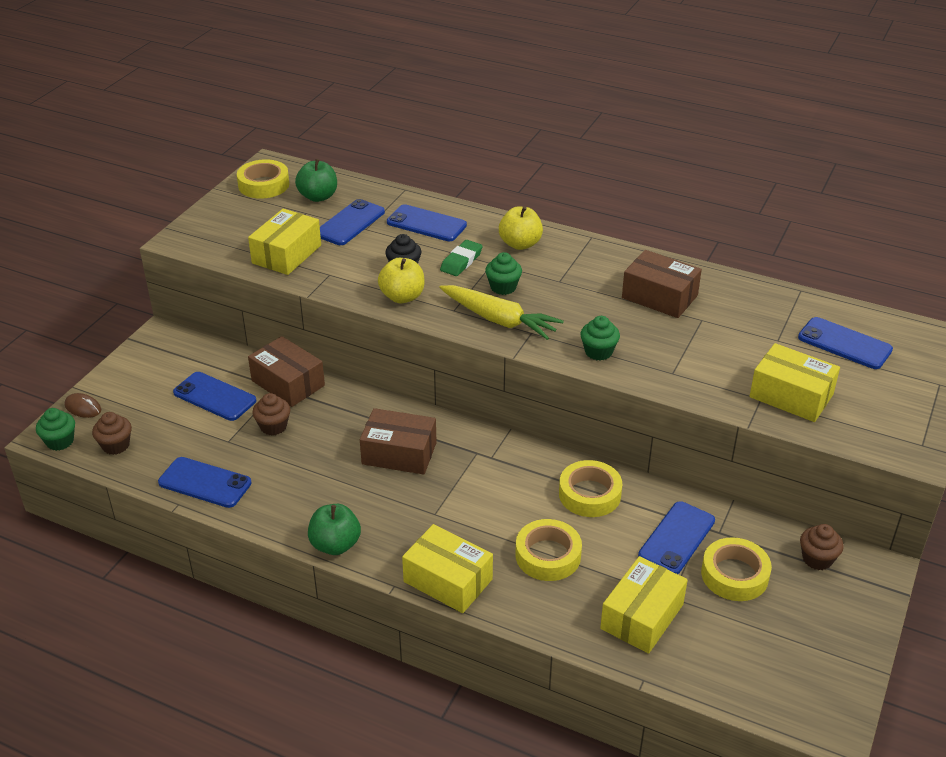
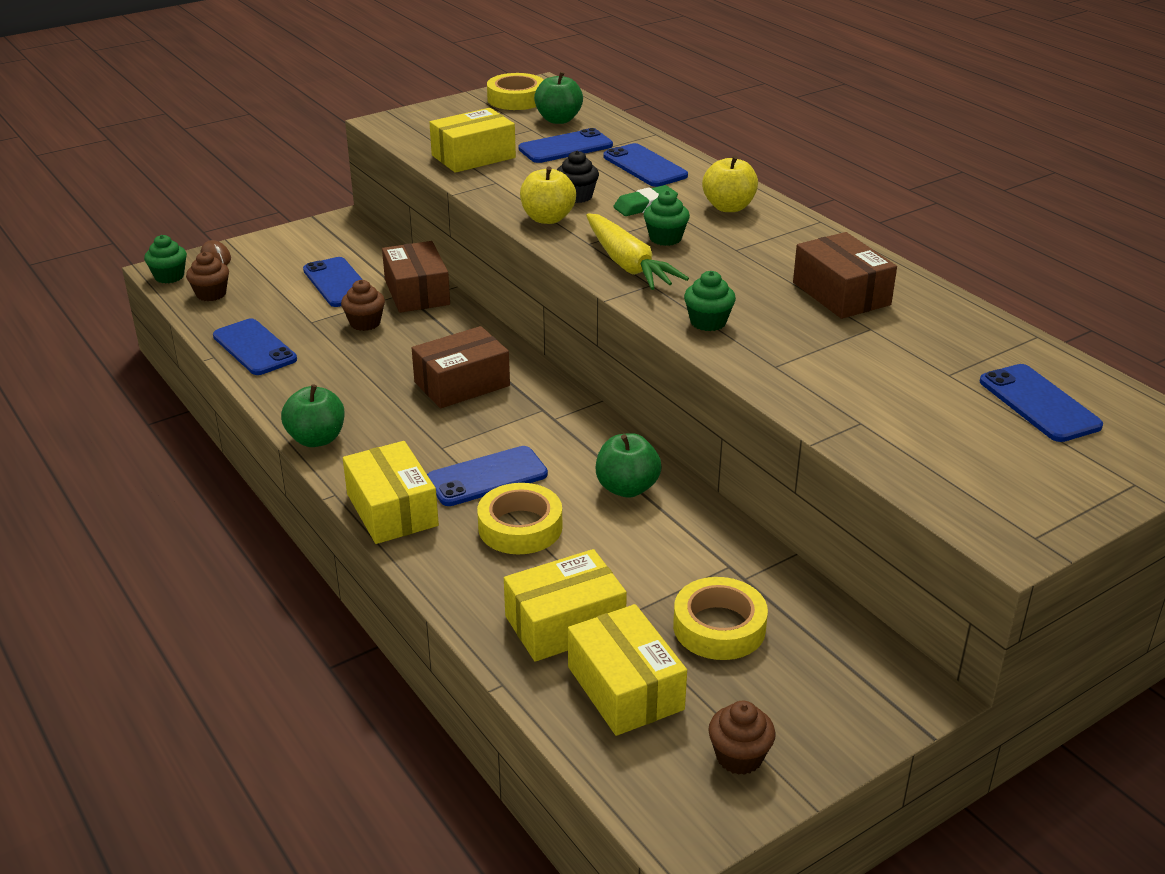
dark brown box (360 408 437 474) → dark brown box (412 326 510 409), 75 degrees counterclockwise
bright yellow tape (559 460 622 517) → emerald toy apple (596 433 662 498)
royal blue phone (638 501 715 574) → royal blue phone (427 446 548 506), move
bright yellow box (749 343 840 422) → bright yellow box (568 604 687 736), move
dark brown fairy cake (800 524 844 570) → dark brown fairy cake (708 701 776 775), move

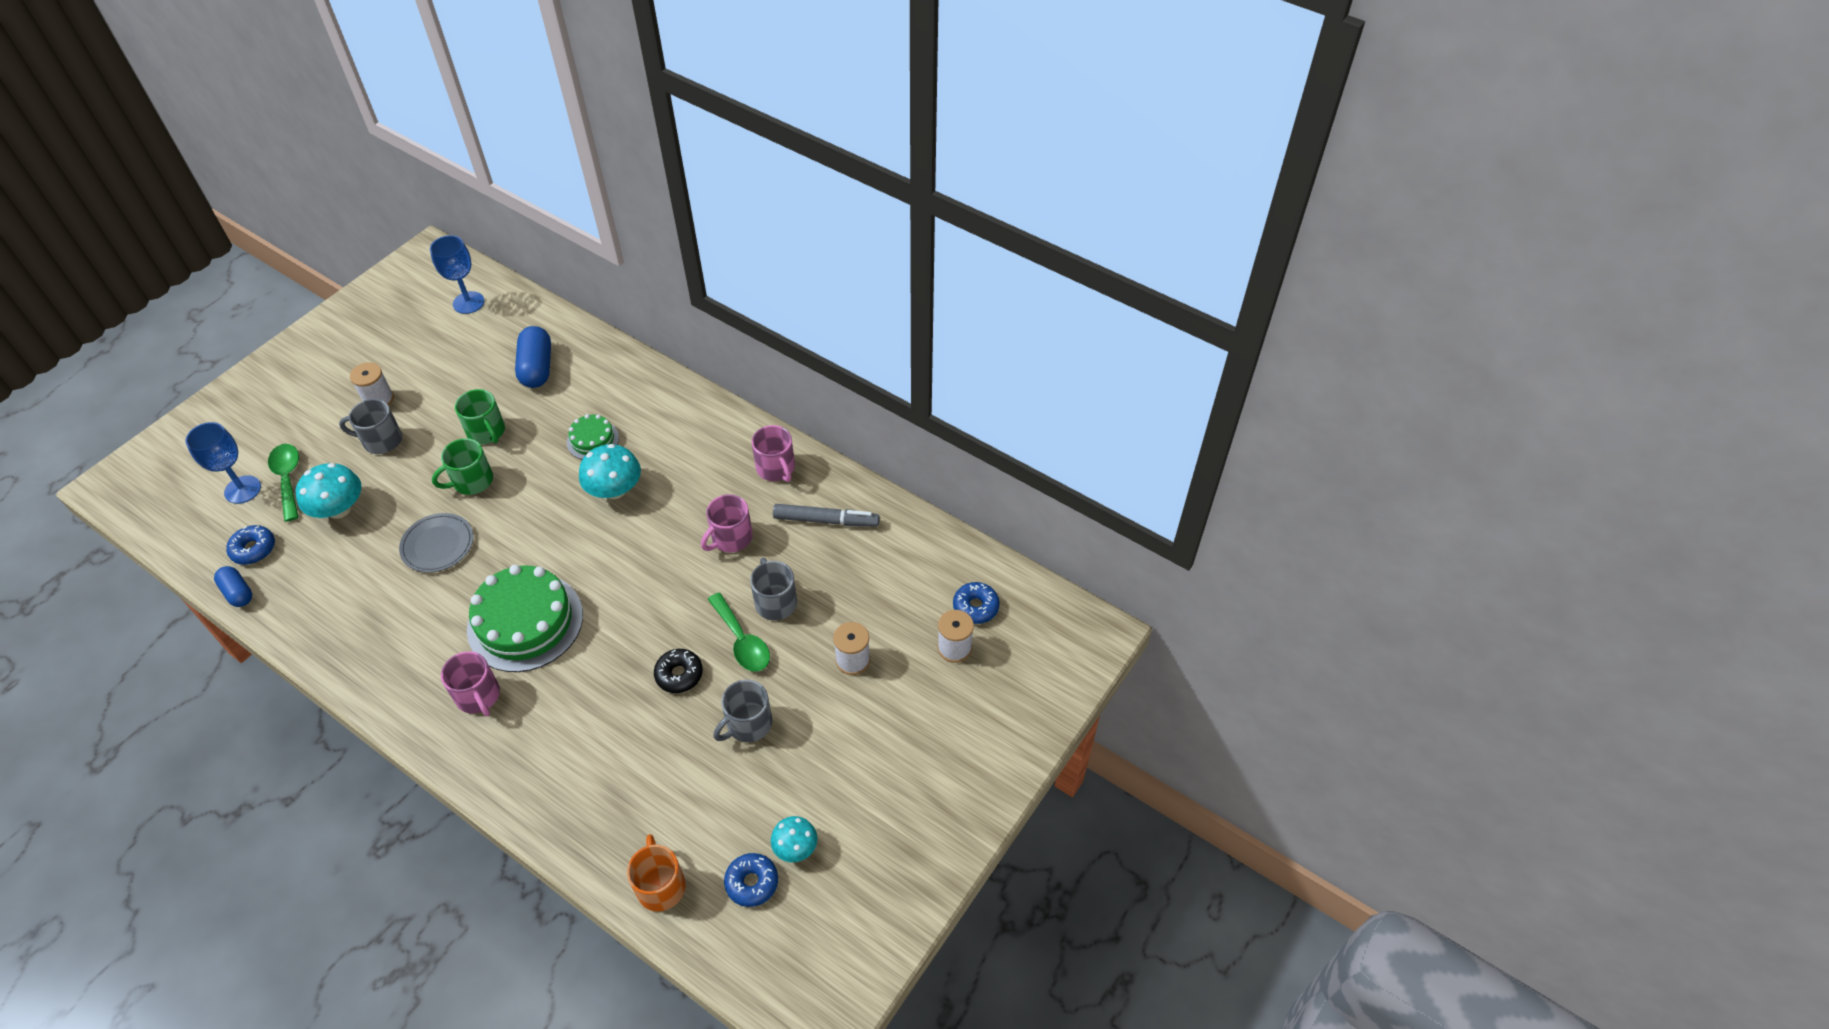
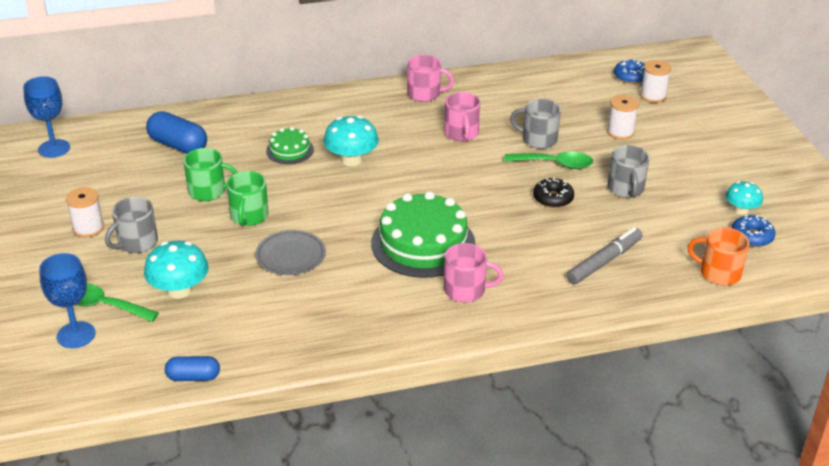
royal blue glazed donut (226 525 275 565) → -
grey marker pen (773 504 880 527) → grey marker pen (566 228 643 284), move

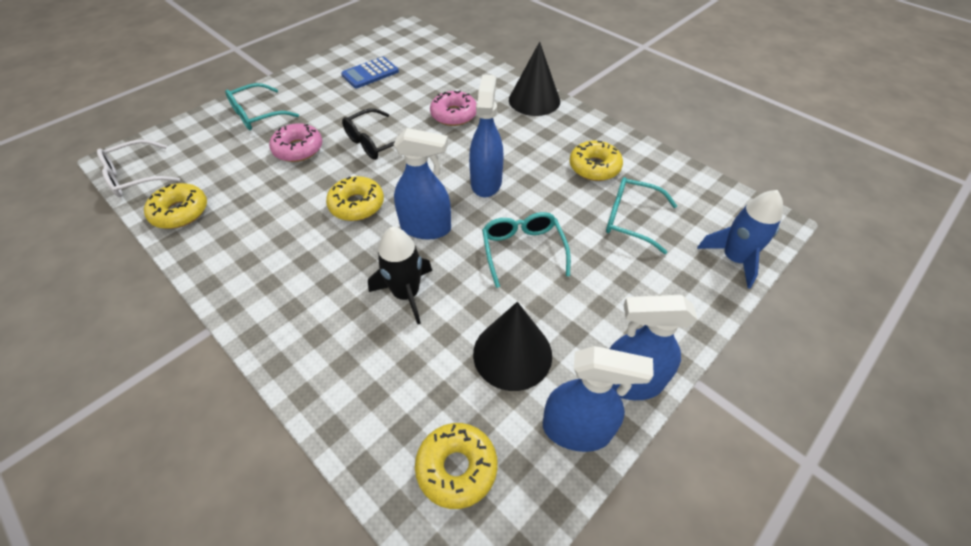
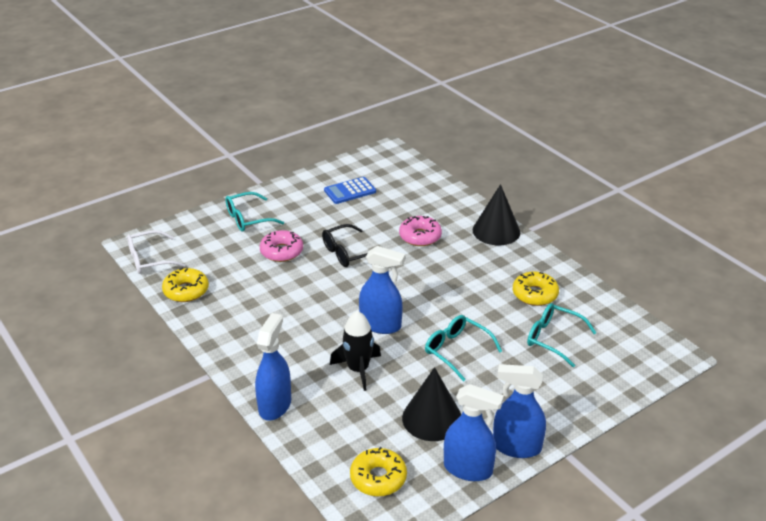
bright yellow glazed donut (326 176 384 221) → -
royal blue spray bottle (469 75 503 197) → royal blue spray bottle (255 313 291 421), move
aqua spectacles (482 212 571 288) → aqua spectacles (425 315 502 382), 45 degrees counterclockwise
royal blue rocket (697 190 783 289) → -

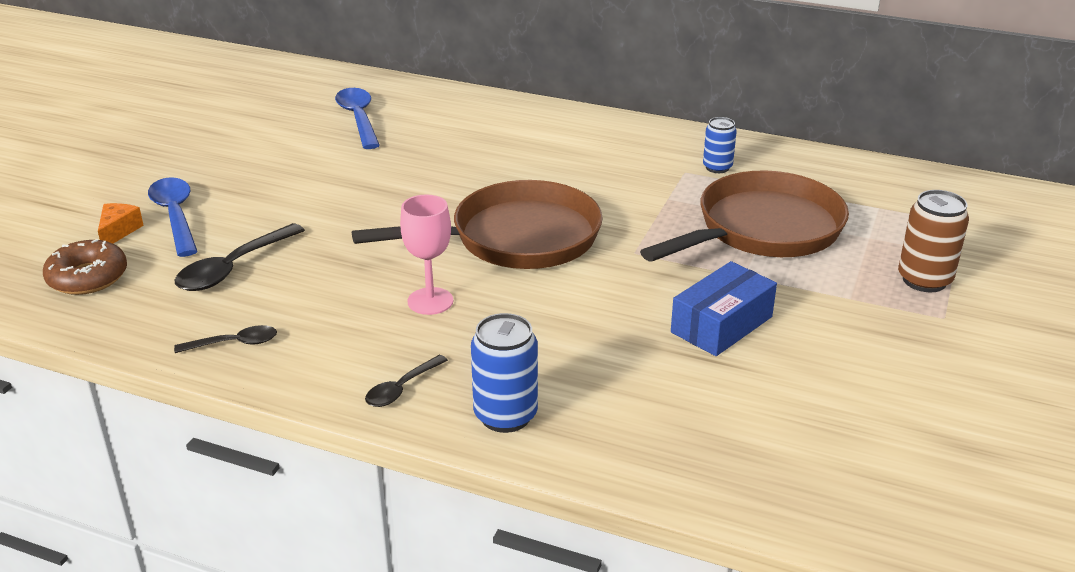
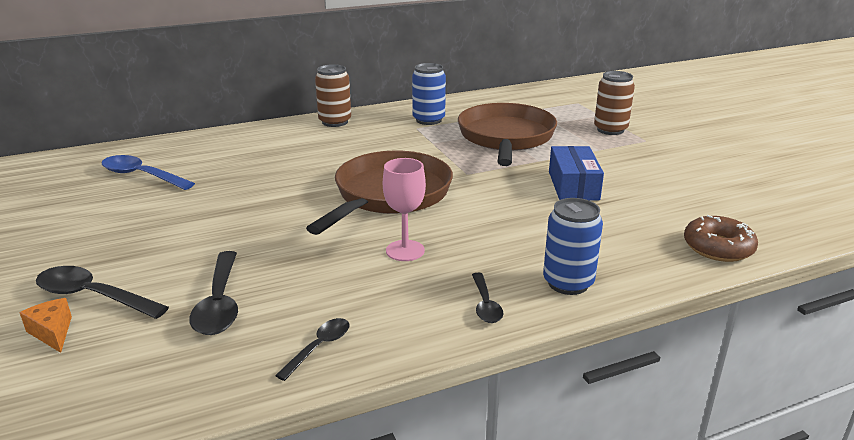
dark brown glazed donut (43 239 127 295) → dark brown glazed donut (684 215 758 262), move
royal blue teaspoon (148 177 198 257) → ebony teaspoon (36 266 169 319)
royal blue tin (703 117 737 173) → royal blue tin (412 63 446 125), x1.55
- → dark brown tin (315 64 351 127)

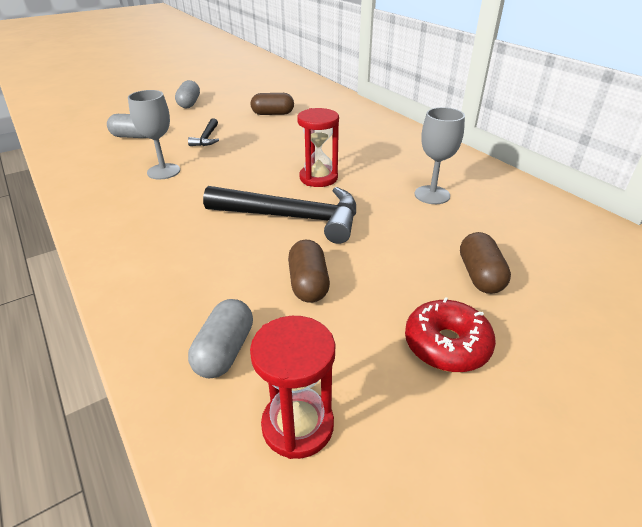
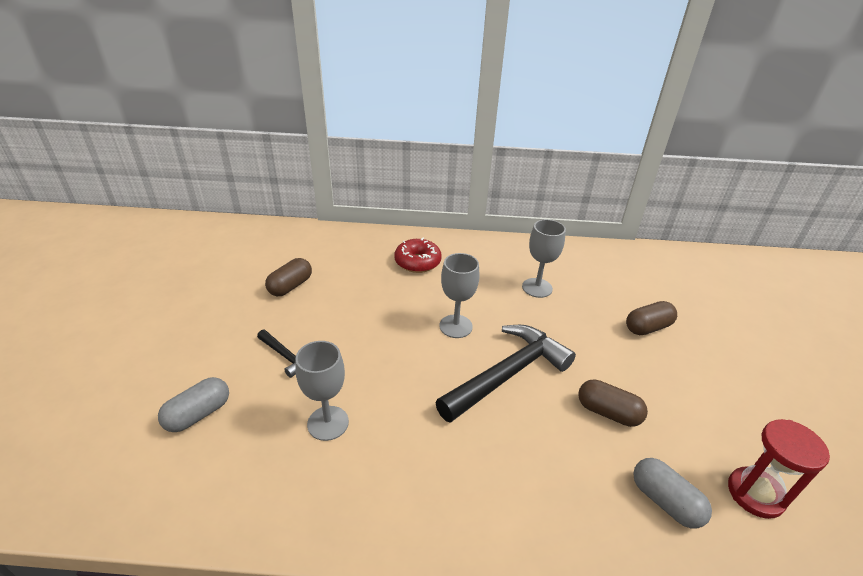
grey pill shape (175 80 200 109) → -
scarlet hourglass (297 108 339 187) → grey goblet (439 253 480 338)
scarlet glazed donut (405 297 496 372) → scarlet glazed donut (394 238 442 273), move
dark brown pill shape (460 232 511 294) → dark brown pill shape (626 301 677 335), 60 degrees counterclockwise

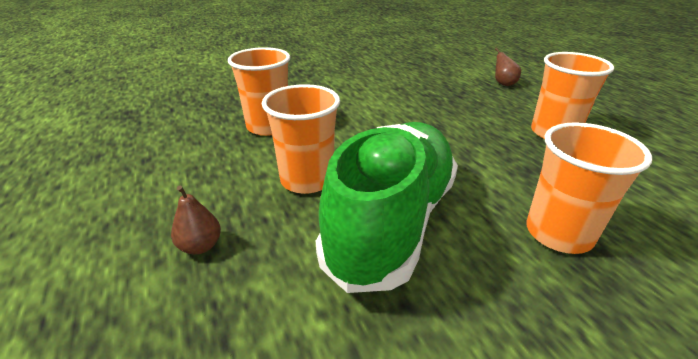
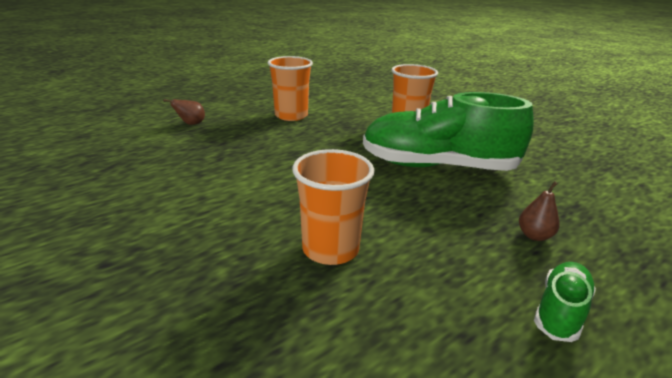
orange-coloured cup (262 84 340 194) → -
- → emerald shoe (534 262 596 342)

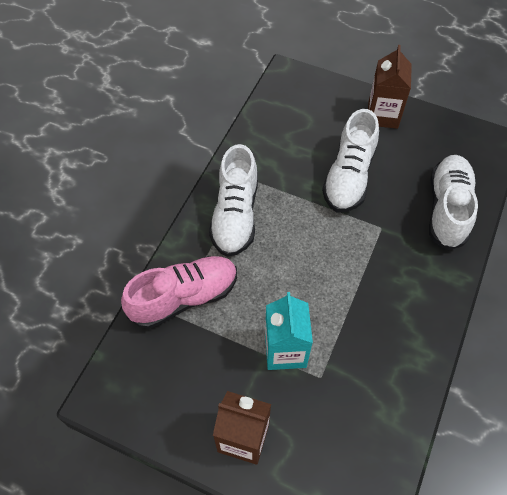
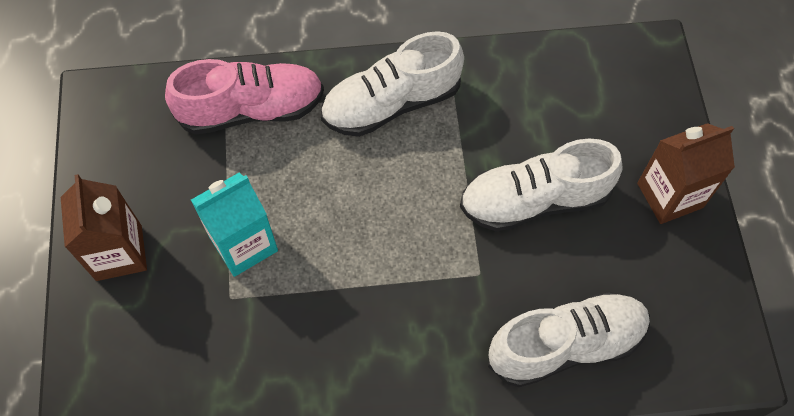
pink shoe (121 256 237 329) → pink shoe (165 59 324 135), 45 degrees counterclockwise

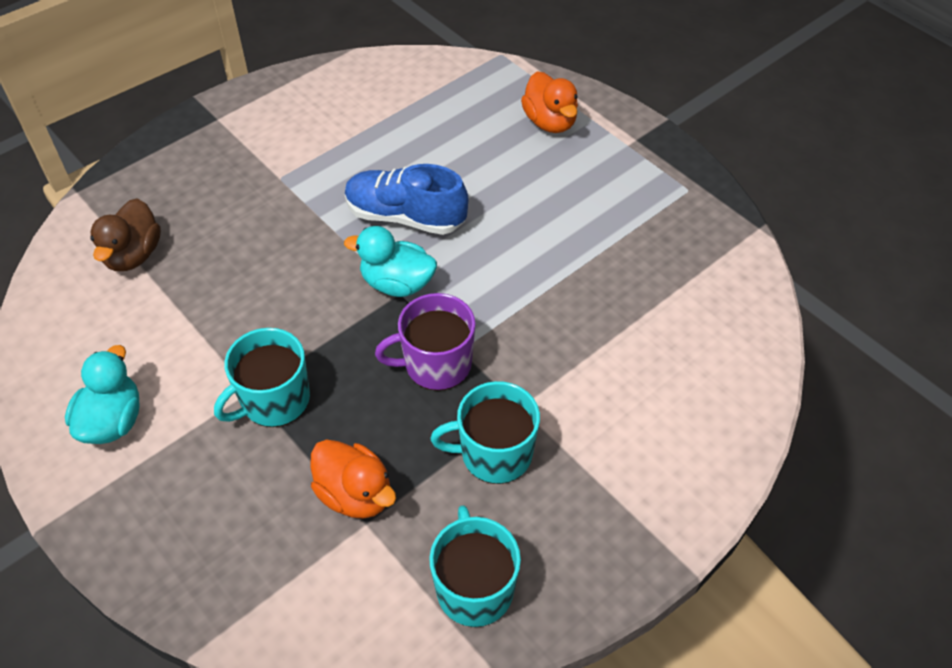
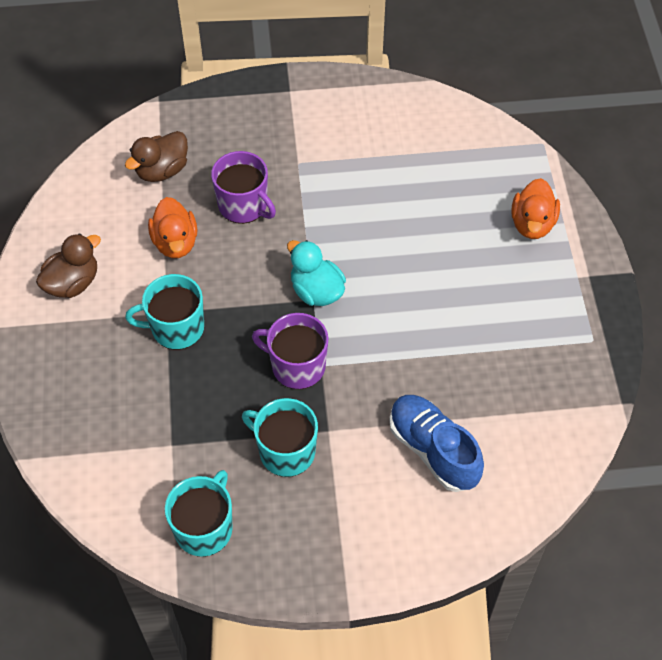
aqua duck (65 345 140 444) → dark brown duck (36 233 101 298)
orange-coloured duck (310 440 396 519) → orange-coloured duck (148 197 197 258), move
royal blue shoe (345 164 468 235) → royal blue shoe (390 395 484 492), move
- → purple coffee mug (211 151 276 224)

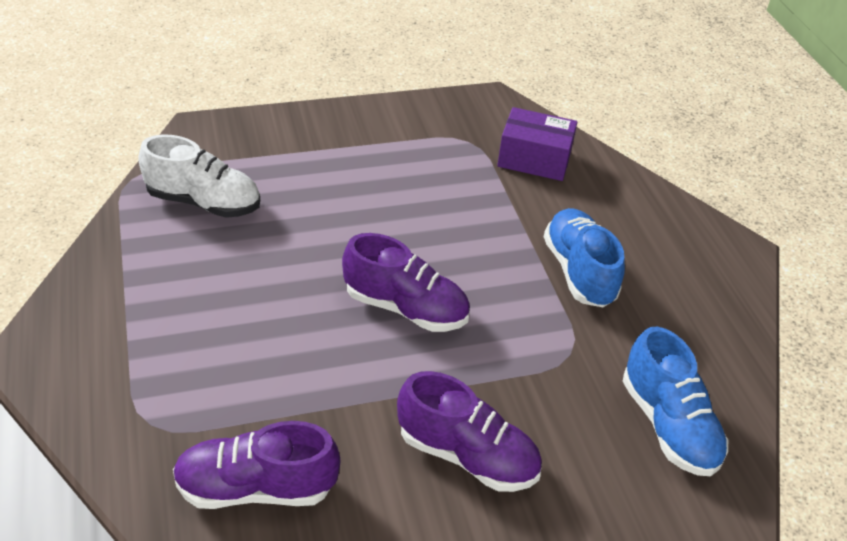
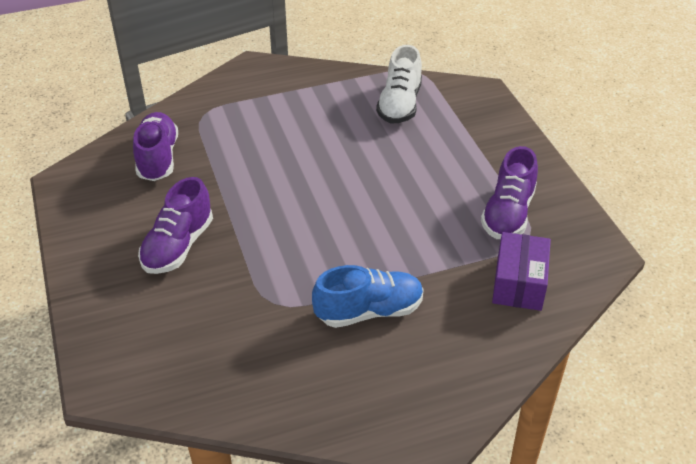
purple shoe (342 233 470 332) → purple shoe (481 146 538 239), move
royal blue shoe (623 327 728 476) → -

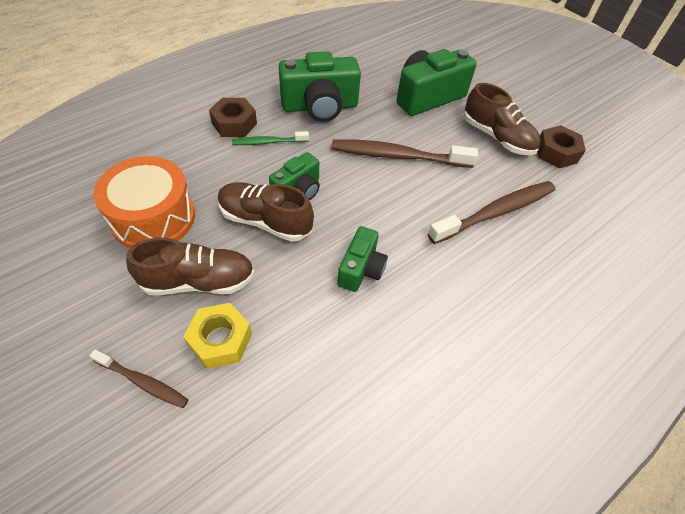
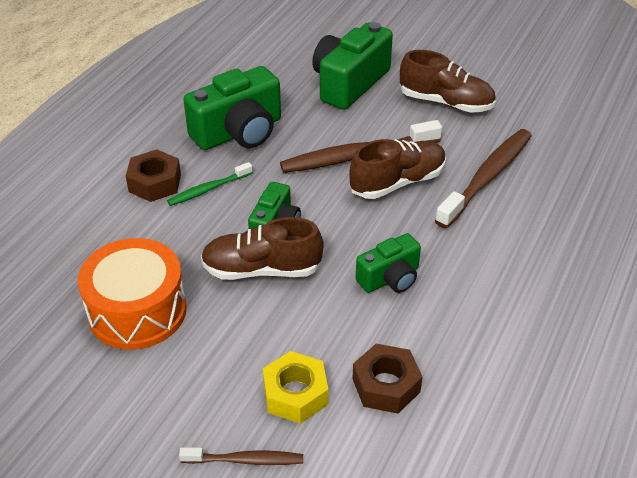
dark brown shoe (126 237 255 295) → dark brown shoe (349 139 446 199), move
emerald compact camera (337 226 388 292) → emerald compact camera (356 233 421 293), 60 degrees clockwise
dark brown hex nut (537 125 586 169) → dark brown hex nut (353 344 422 413), move

